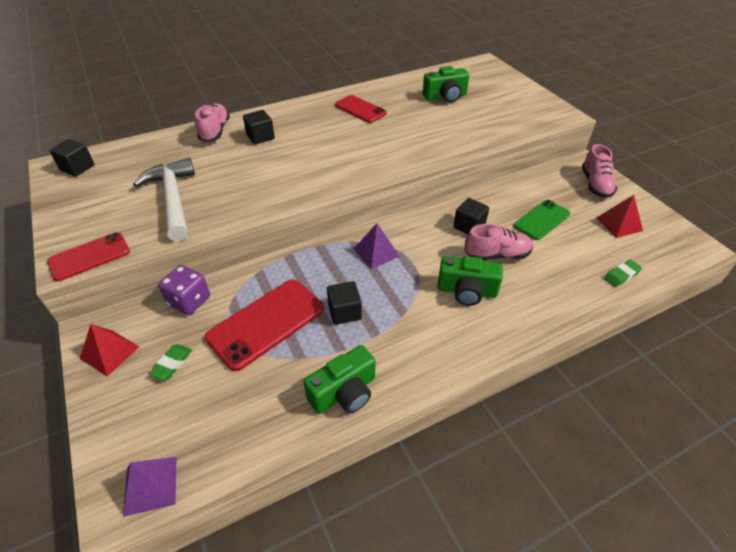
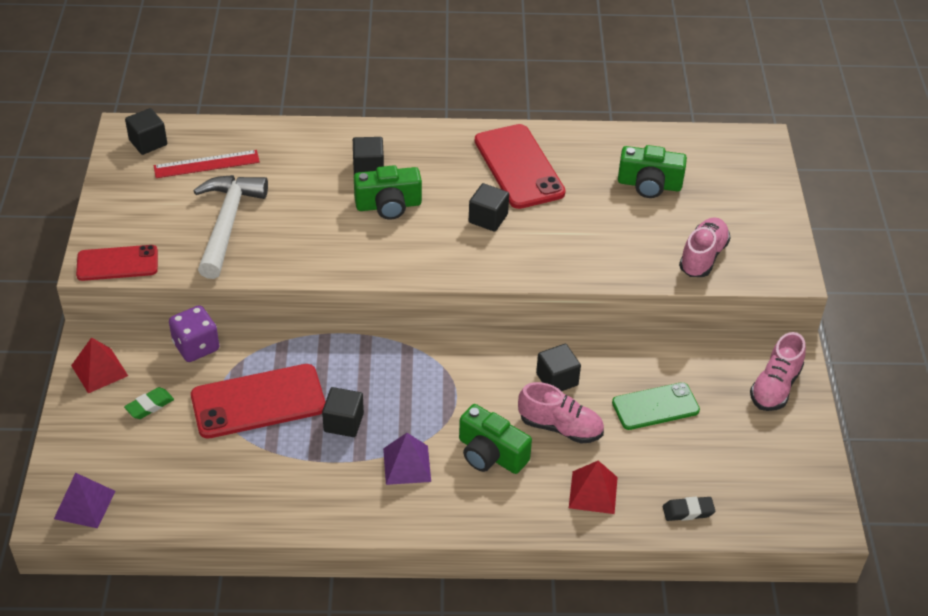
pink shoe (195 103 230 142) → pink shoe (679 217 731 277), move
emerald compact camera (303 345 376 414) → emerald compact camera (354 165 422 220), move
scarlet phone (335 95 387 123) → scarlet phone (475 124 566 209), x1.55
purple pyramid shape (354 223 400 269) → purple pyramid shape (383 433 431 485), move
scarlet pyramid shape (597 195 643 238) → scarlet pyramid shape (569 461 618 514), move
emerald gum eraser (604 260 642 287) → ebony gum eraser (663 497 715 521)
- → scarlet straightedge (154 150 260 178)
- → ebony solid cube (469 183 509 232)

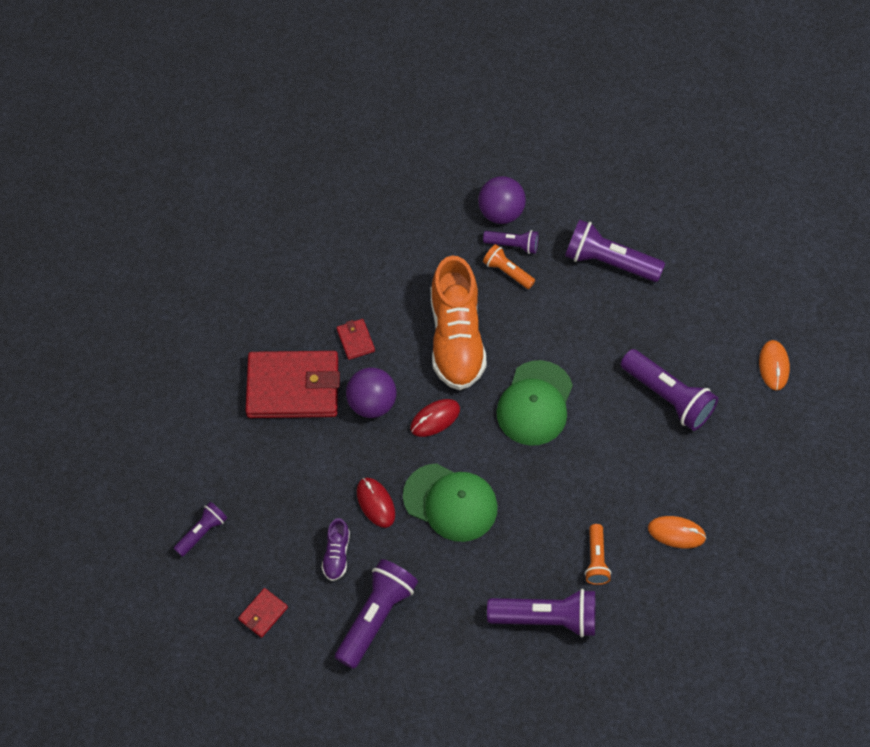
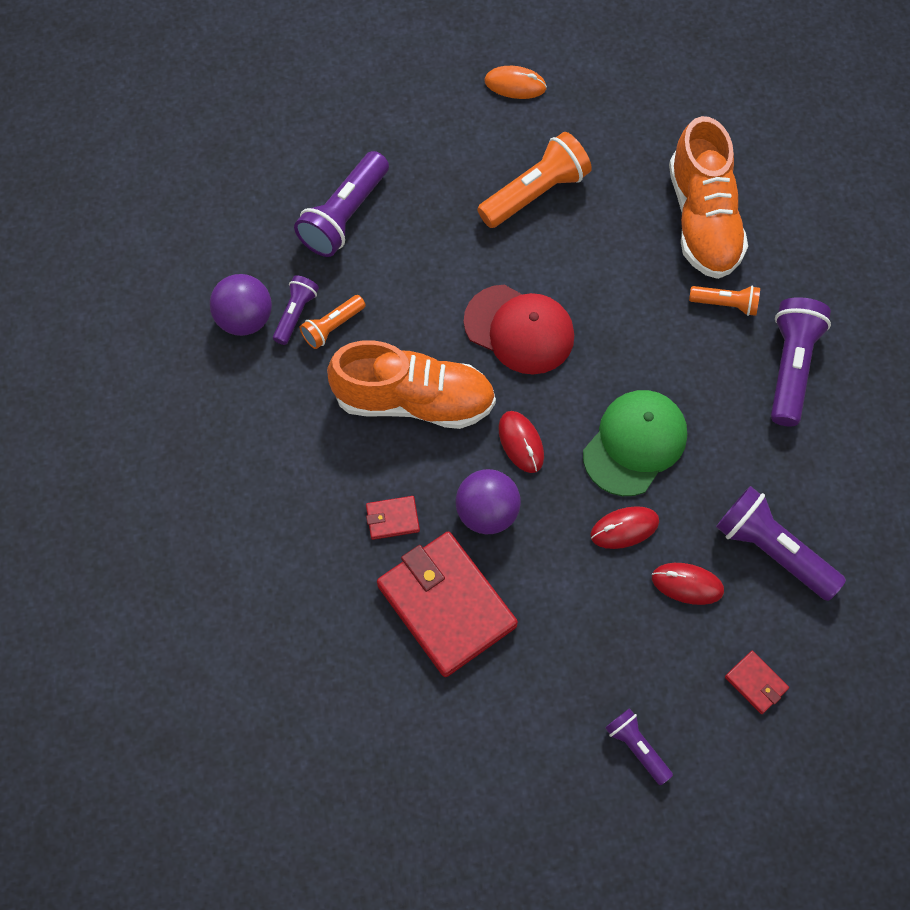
scarlet wallet (246 351 340 418) → scarlet wallet (377 531 518 677), 45 degrees counterclockwise
purple shoe (321 518 350 581) → scarlet mouse (652 563 724 605)
emerald baseball cap (496 360 573 446) → scarlet baseball cap (464 285 574 374)
purple pocket torch (621 349 718 431) → orange-coloured pocket torch (477 132 592 228)
orange-coloured mouse (648 516 706 548) → orange-coloured shoe (669 116 748 279)

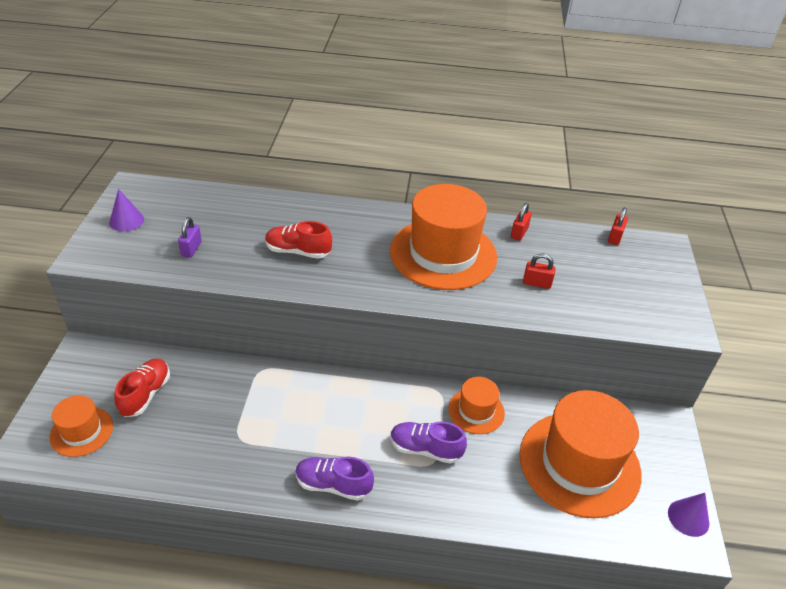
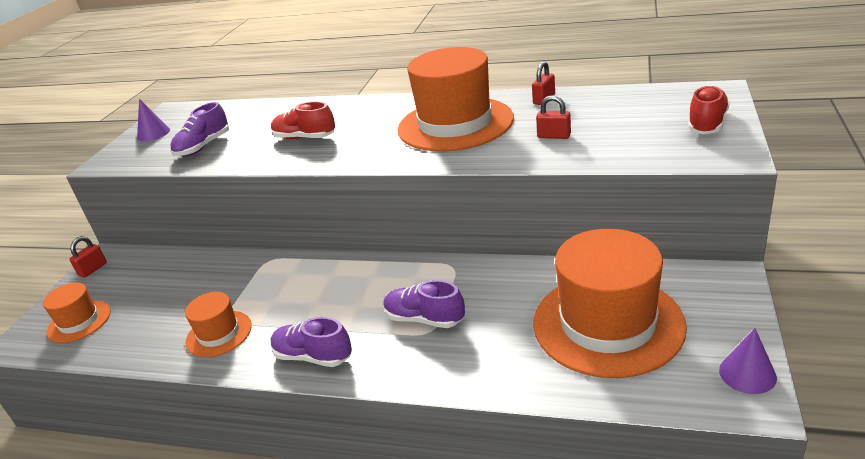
scarlet shoe (114 359 170 417) → scarlet shoe (688 85 730 134), move
purple padlock (178 217 202 258) → purple shoe (170 102 229 156)
orange-coloured top hat (448 377 505 434) → orange-coloured top hat (185 292 252 357), move
scarlet padlock (608 207 628 245) → scarlet padlock (69 236 107 278), move

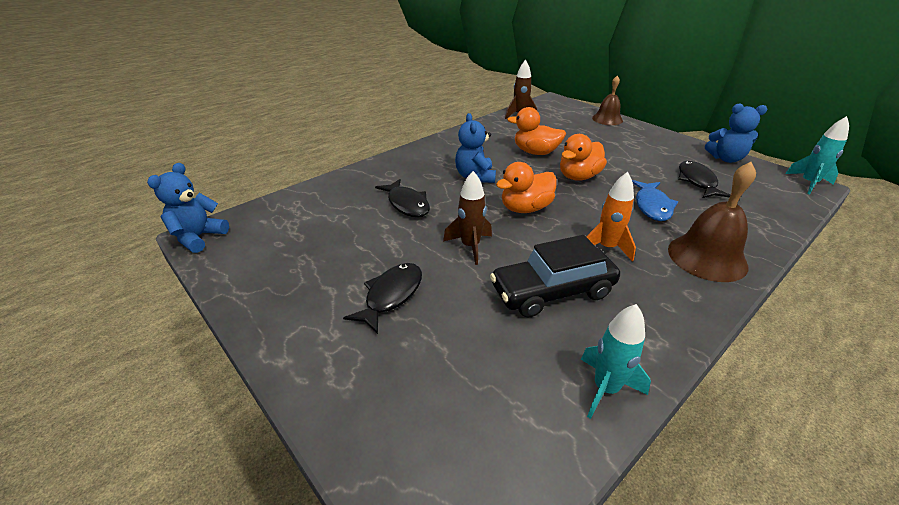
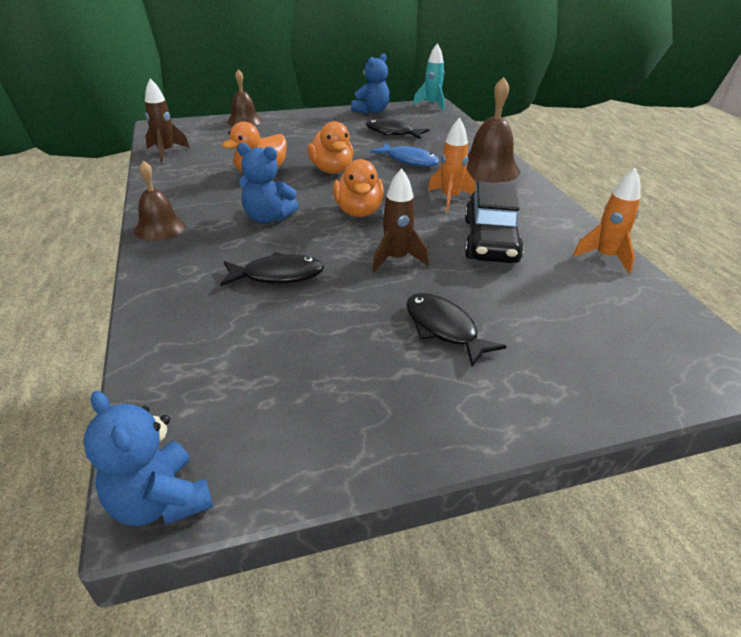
aqua rocket (580 304 651 419) → orange-coloured rocket (573 168 640 274)
- → dark brown bell (134 160 186 241)

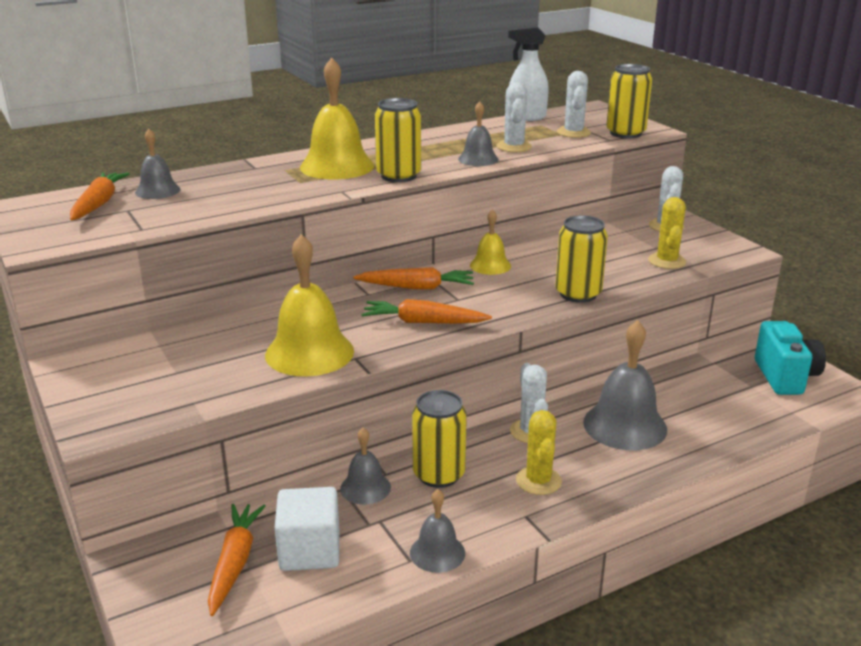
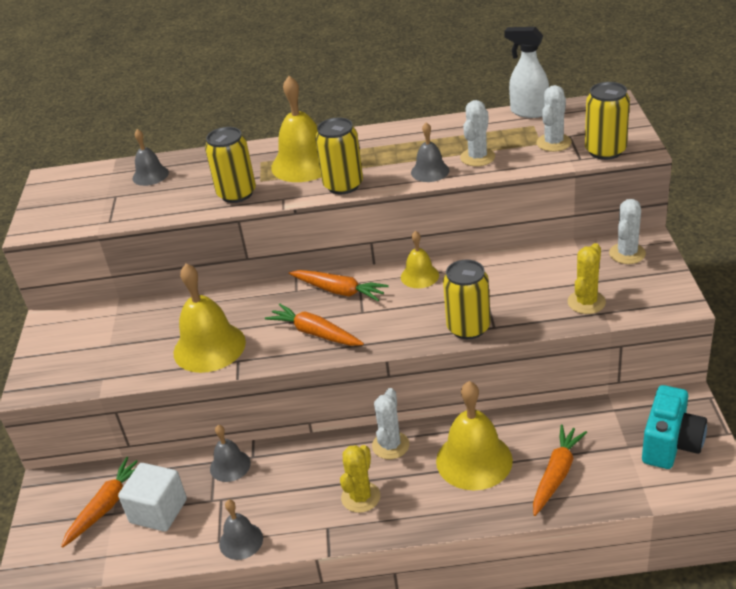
orange-coloured carrot (70 172 130 221) → orange-coloured carrot (533 425 587 516), move
bright yellow tin (412 390 467 488) → bright yellow tin (205 127 256 203), move
grey bell (583 320 667 450) → bright yellow bell (436 381 513 490)

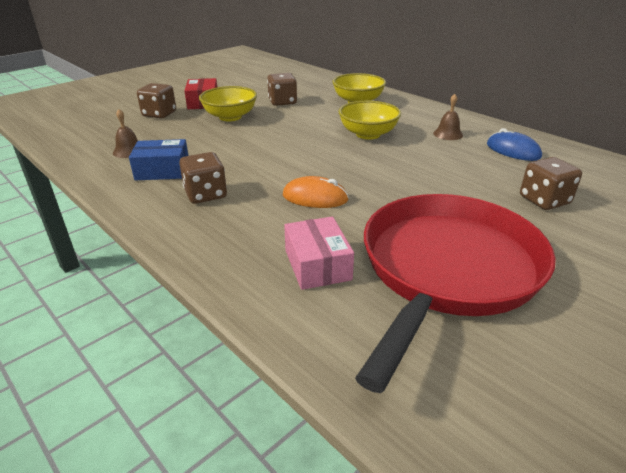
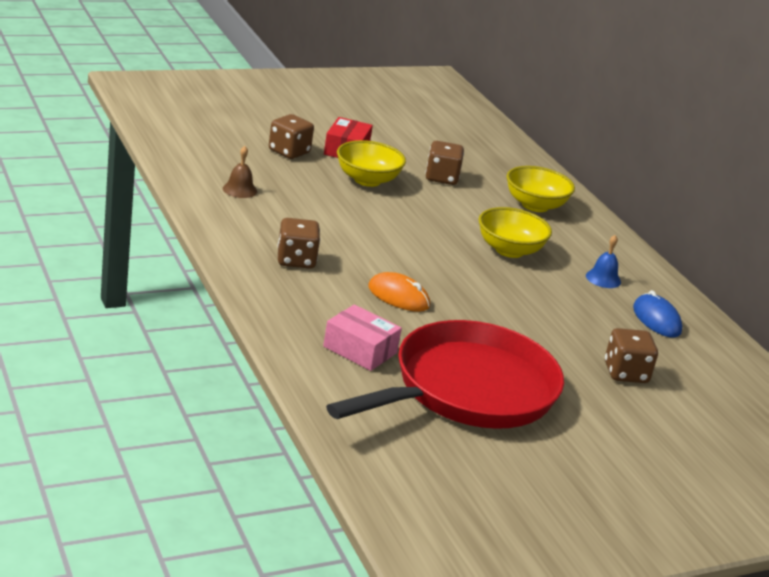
royal blue box (129 139 188 181) → -
pink box (284 217 354 290) → pink box (323 304 402 371), 60 degrees counterclockwise
dark brown bell (433 94 463 140) → royal blue bell (586 235 621 288)

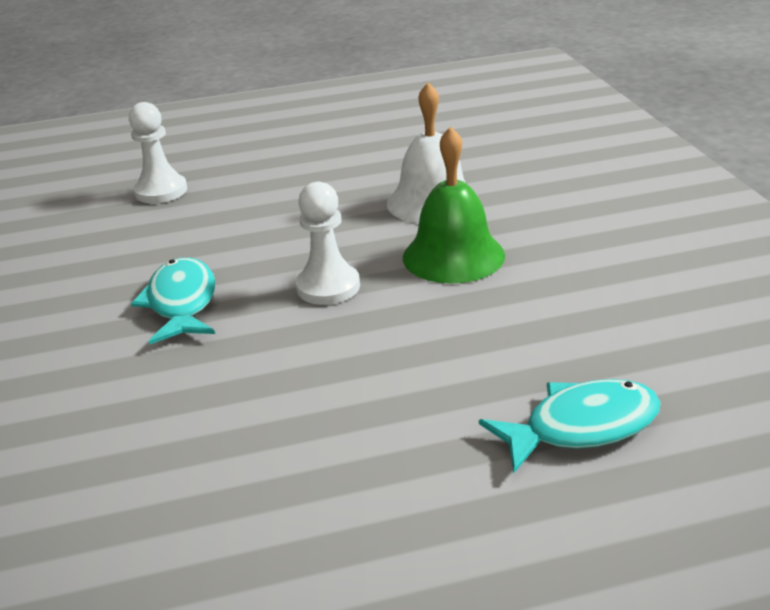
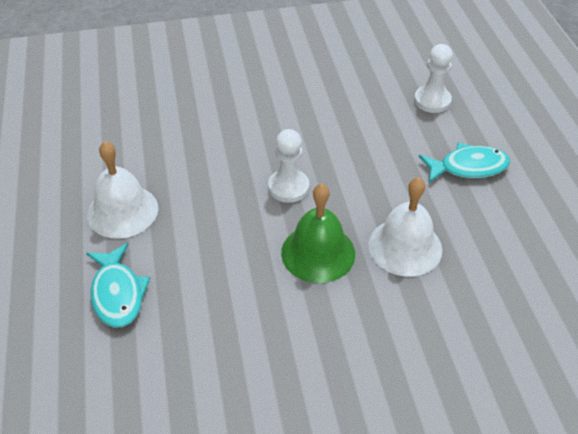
aqua fish (131 258 215 344) → aqua fish (419 143 510 183), move
- → snow-white bell (87 141 158 239)

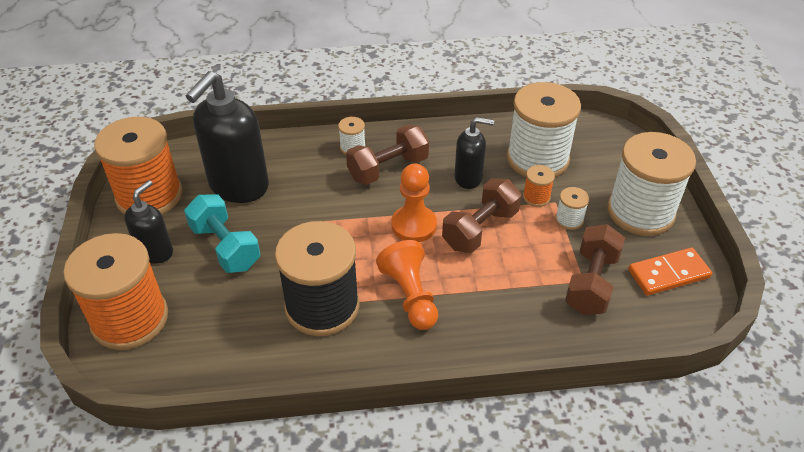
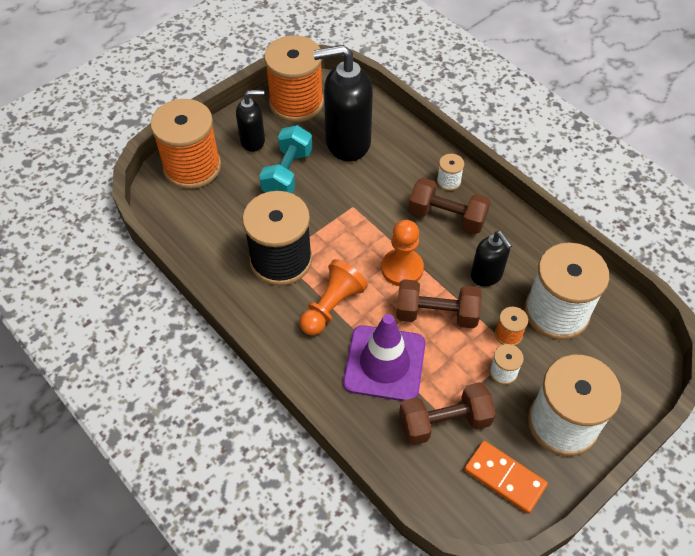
- → purple traffic cone (343 314 426 401)

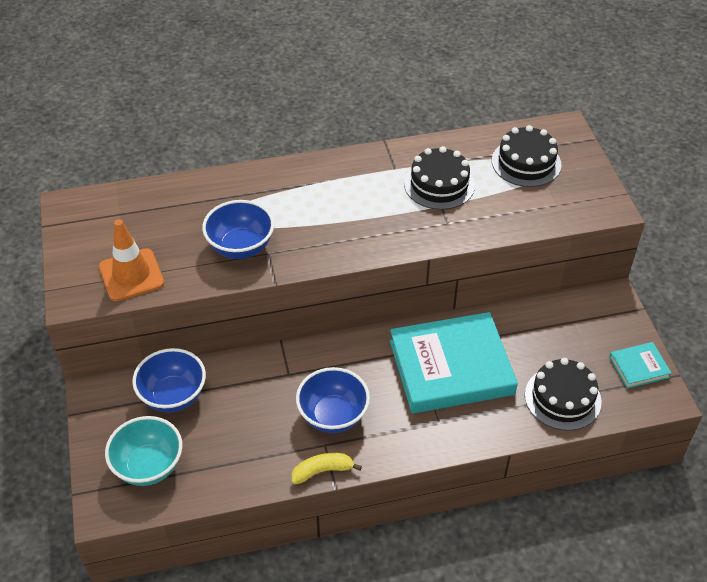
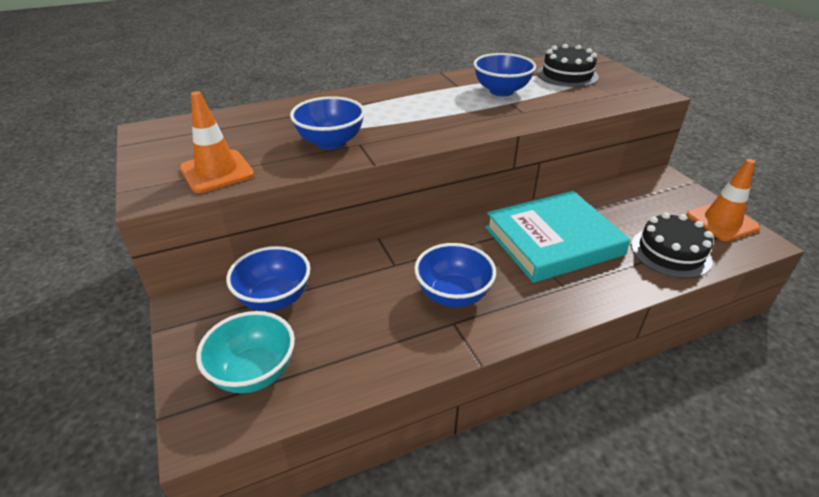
bright yellow banana fruit (292 453 362 484) → -
ebony cake (404 146 475 210) → royal blue deep dish (473 53 536 96)
aqua hardback (609 342 671 389) → orange-coloured traffic cone (686 159 760 241)

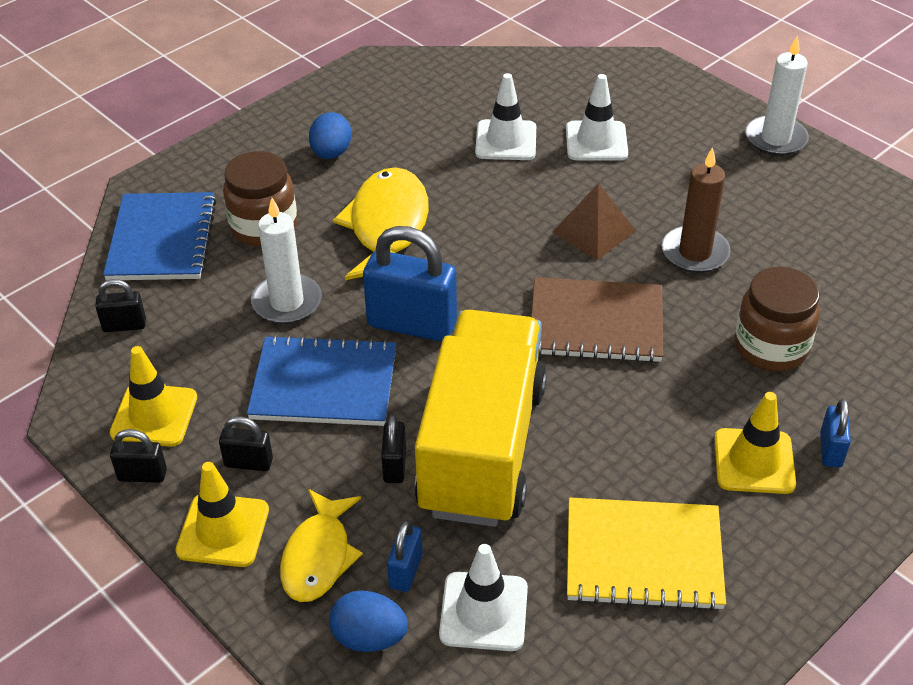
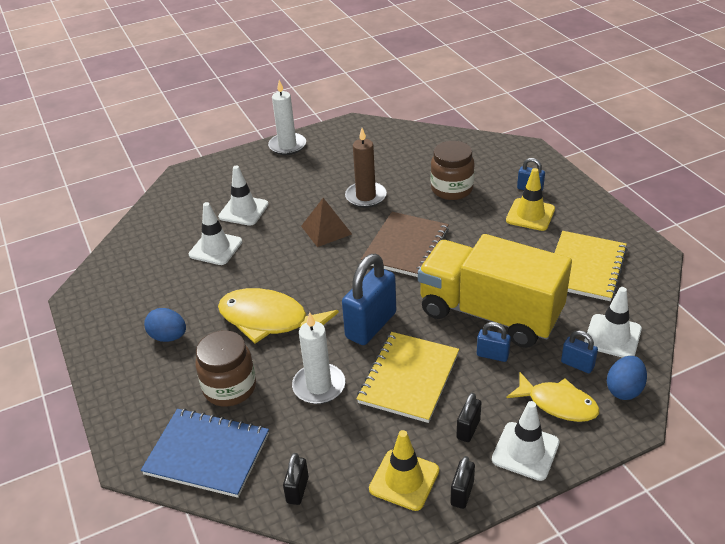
bright yellow traffic cone (176 462 269 567) → snow-white traffic cone (492 401 559 481)
royal blue exercise book (247 335 397 426) → bright yellow exercise book (357 332 459 423)
ebony padlock (381 414 406 483) → royal blue padlock (477 322 511 362)

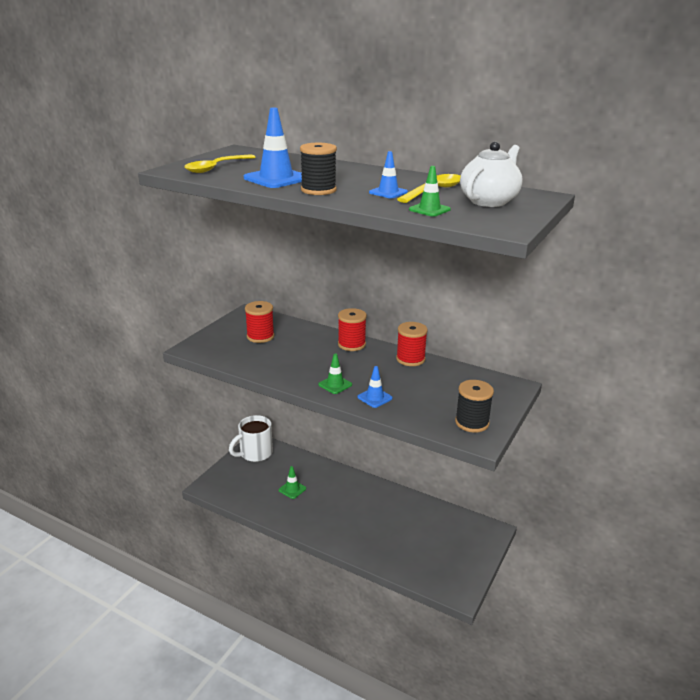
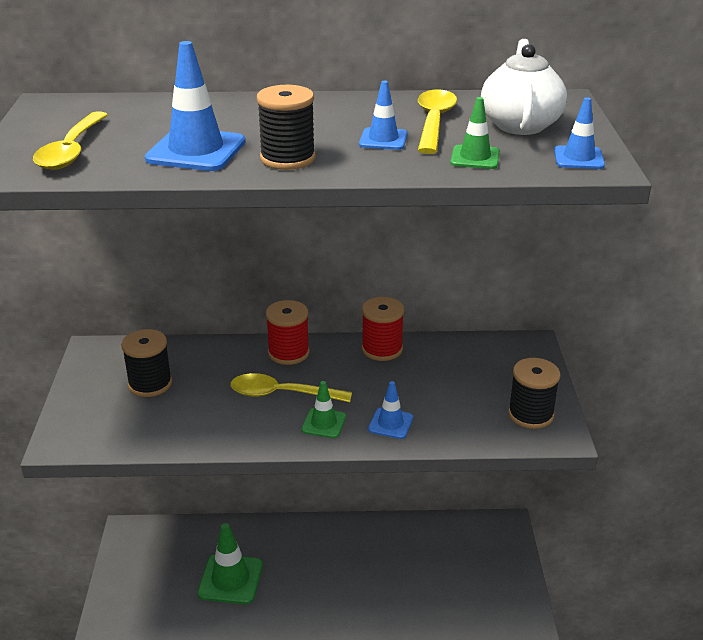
snow-white coffee mug (229 415 273 462) → -
scarlet spool (245 301 274 343) → ebony spool (121 329 172 397)
emerald traffic cone (279 466 306 499) → emerald traffic cone (197 523 263 604), x1.78
- → bright yellow teaspoon (231 373 352 402)
- → royal blue traffic cone (554 97 605 169)

